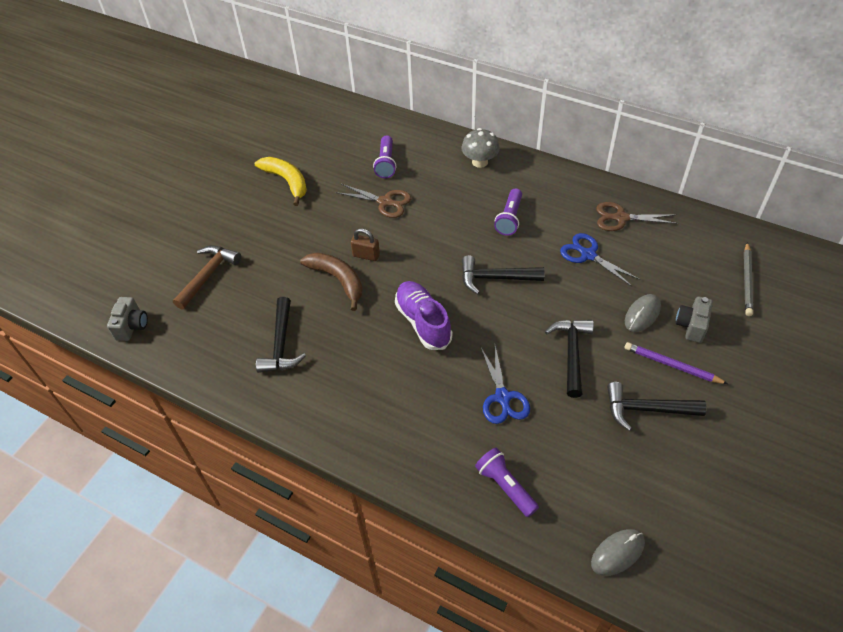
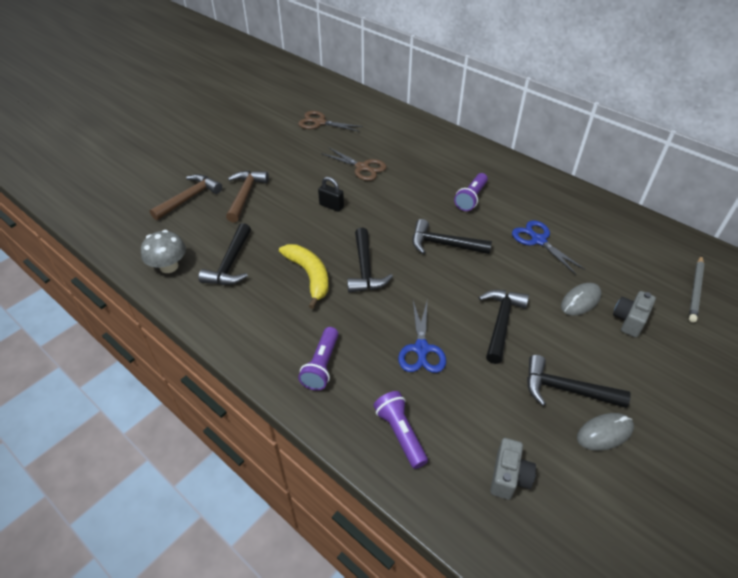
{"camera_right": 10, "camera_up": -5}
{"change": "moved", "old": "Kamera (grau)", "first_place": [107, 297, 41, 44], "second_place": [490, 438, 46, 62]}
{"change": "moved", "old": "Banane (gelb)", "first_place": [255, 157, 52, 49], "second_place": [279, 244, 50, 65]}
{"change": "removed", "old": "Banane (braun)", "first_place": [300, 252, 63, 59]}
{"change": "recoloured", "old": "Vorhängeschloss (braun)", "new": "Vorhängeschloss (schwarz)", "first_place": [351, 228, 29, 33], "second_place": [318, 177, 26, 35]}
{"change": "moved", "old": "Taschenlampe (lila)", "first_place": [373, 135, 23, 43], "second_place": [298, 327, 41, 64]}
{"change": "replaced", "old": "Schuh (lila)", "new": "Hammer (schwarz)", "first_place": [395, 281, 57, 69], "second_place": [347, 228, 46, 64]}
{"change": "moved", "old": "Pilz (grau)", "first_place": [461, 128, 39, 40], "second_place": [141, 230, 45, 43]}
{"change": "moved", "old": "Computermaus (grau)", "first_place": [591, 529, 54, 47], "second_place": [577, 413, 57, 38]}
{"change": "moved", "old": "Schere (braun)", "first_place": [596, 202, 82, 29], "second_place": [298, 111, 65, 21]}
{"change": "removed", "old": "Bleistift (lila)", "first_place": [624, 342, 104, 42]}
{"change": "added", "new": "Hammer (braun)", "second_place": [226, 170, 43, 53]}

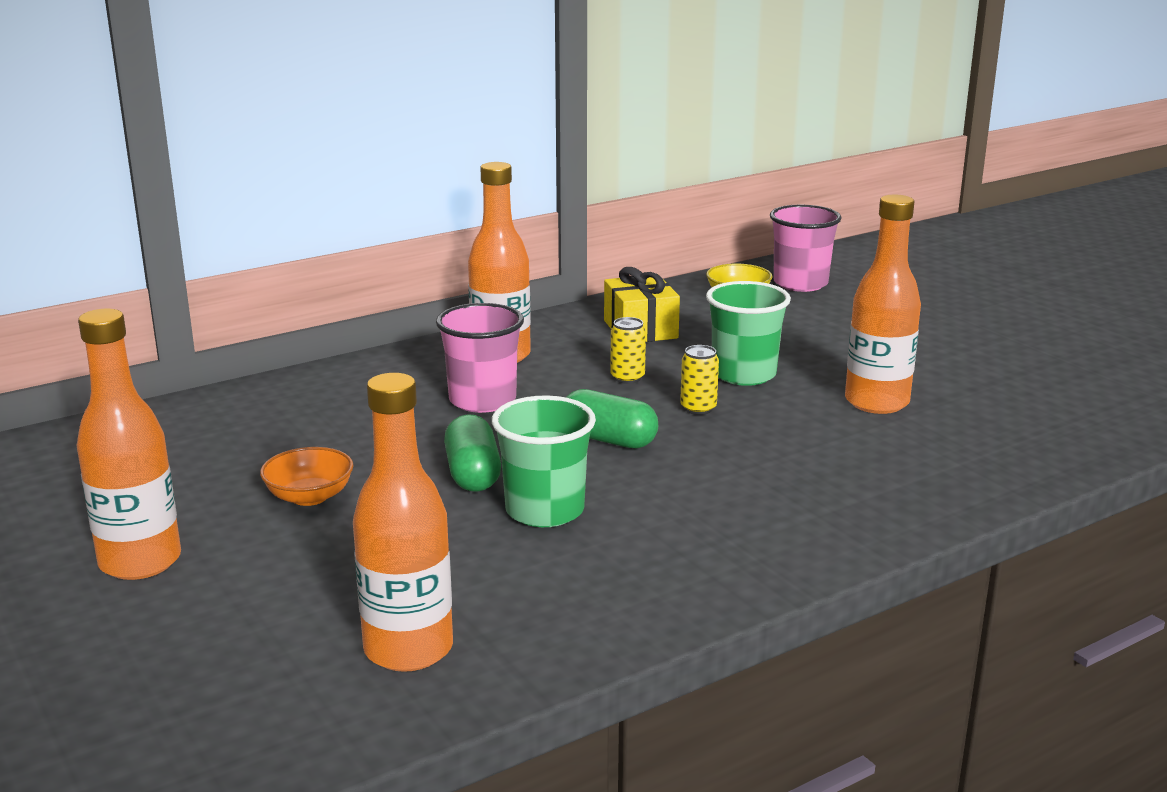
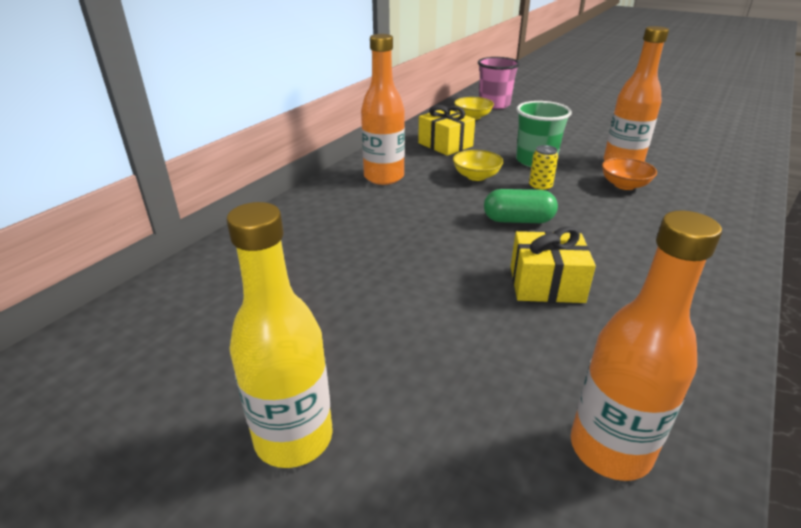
{"camera_right": -25, "camera_up": 10}
{"change": "recoloured", "old": "Flasche (orange)", "new": "Flasche (gelb)", "first_place": [76, 309, 105, 271], "second_place": [227, 202, 106, 266]}
{"change": "moved", "old": "Schüssel (orange)", "first_place": [260, 447, 94, 59], "second_place": [602, 158, 55, 32]}
{"change": "removed", "old": "Becher (rosa)", "first_place": [436, 303, 88, 110]}
{"change": "removed", "old": "Kapsel (grün)", "first_place": [444, 414, 57, 78]}
{"change": "replaced", "old": "Becher (grün)", "new": "Geschenk (gelb)", "first_place": [492, 395, 104, 132], "second_place": [511, 226, 85, 77]}
{"change": "replaced", "old": "Dose (gelb)", "new": "Schüssel (gelb)", "first_place": [610, 317, 36, 67], "second_place": [453, 150, 51, 31]}

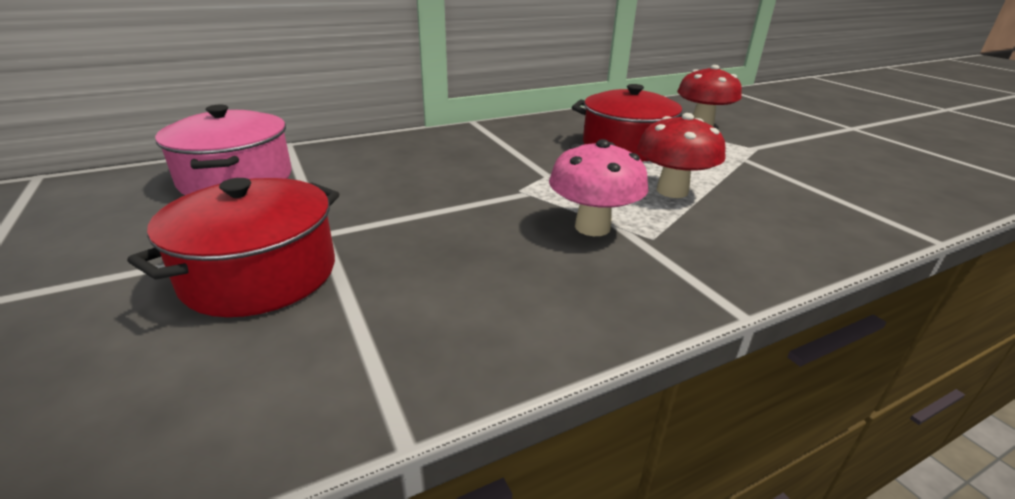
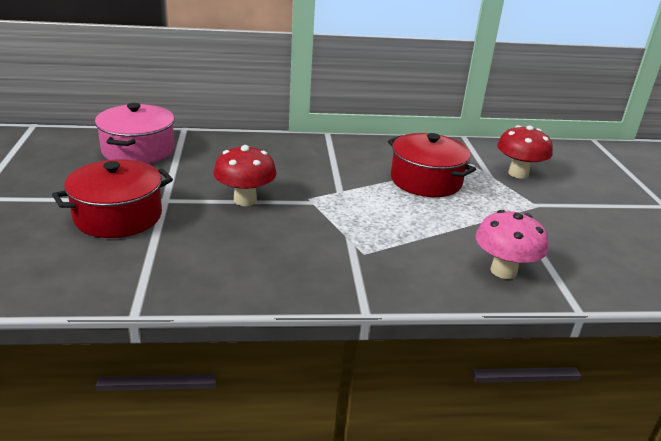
{"camera_right": 20, "camera_up": 0}
{"change": "moved", "old": "Pilz (rosa)", "first_place": [549, 139, 99, 97], "second_place": [475, 210, 73, 69]}
{"change": "moved", "old": "Pilz (rot)", "first_place": [638, 113, 88, 85], "second_place": [213, 145, 63, 61]}

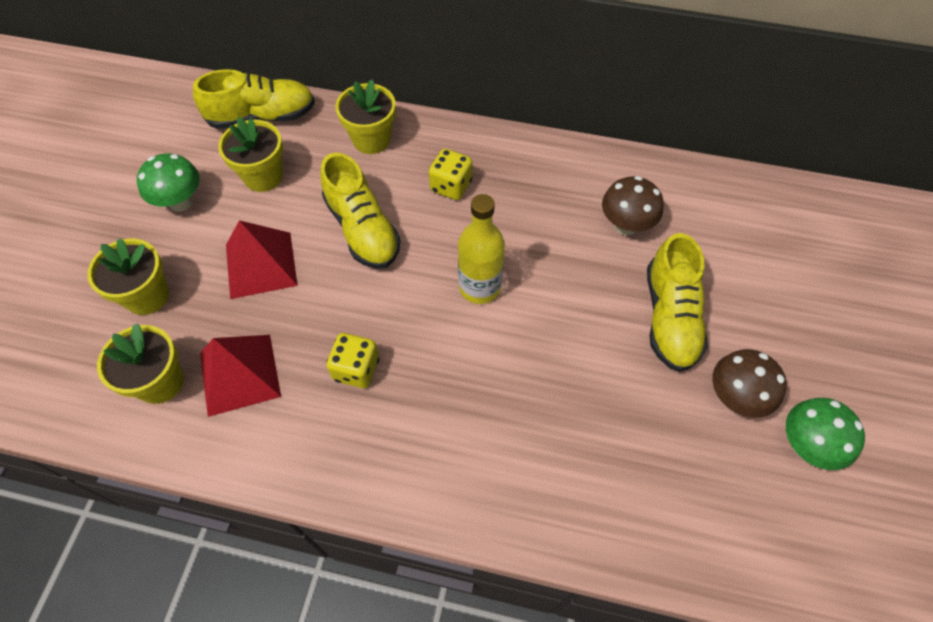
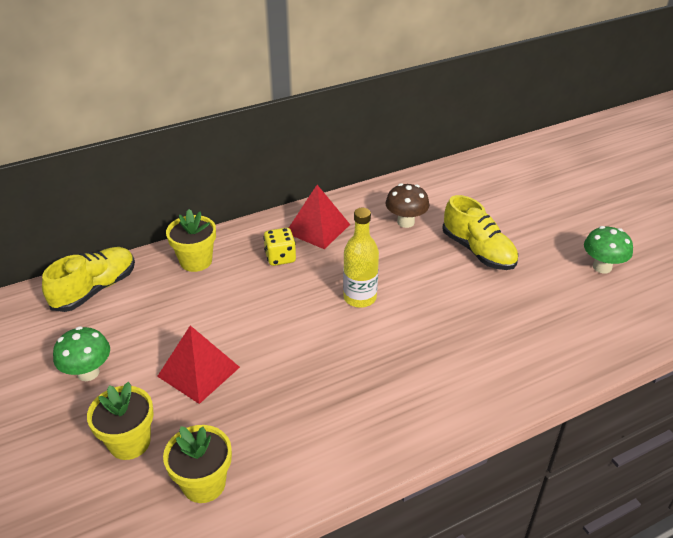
{"camera_right": -40, "camera_up": -20}
{"change": "moved", "old": "Pyramide (rot)", "first_place": [200, 335, 81, 82], "second_place": [289, 185, 61, 64]}
{"change": "removed", "old": "Blumentopf (gelb)", "first_place": [218, 117, 65, 75]}
{"change": "removed", "old": "Schuh (gelb)", "first_place": [320, 153, 80, 116]}
{"change": "removed", "old": "Spielwürfel (gelb)", "first_place": [327, 333, 52, 55]}
{"change": "removed", "old": "Pilz (braun)", "first_place": [712, 349, 75, 69]}

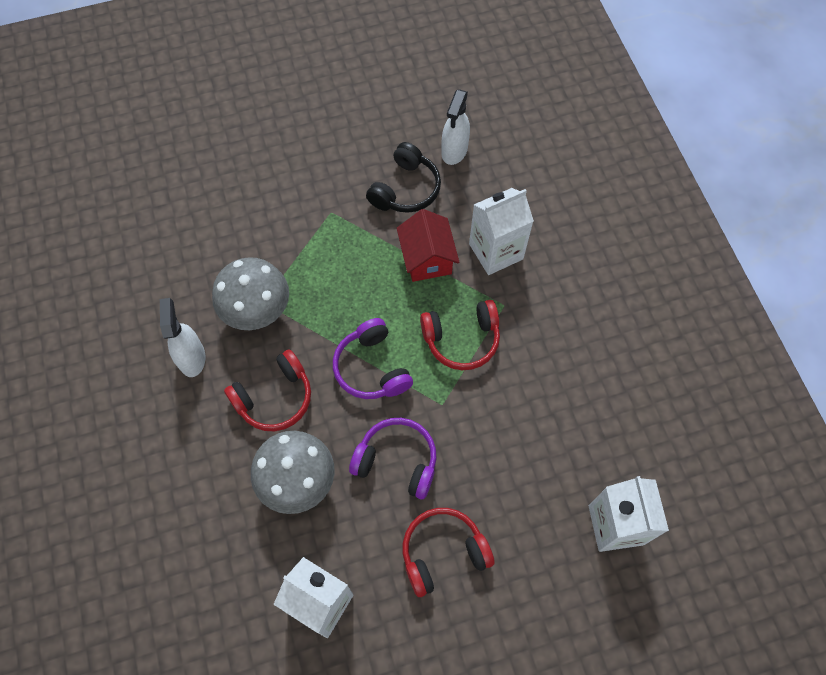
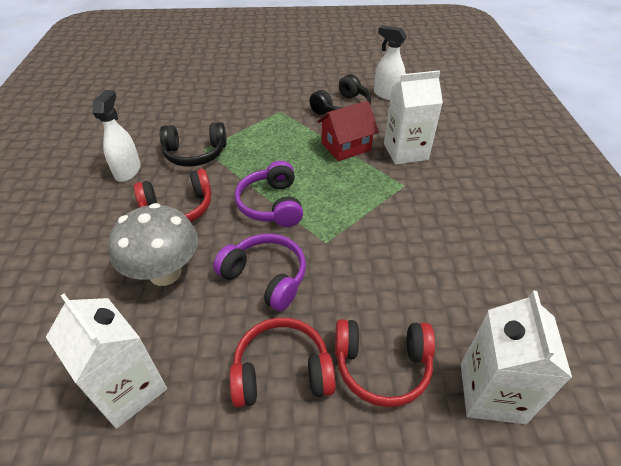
{"camera_right": 15, "camera_up": -20}
{"change": "replaced", "old": "Pilz (grau)", "new": "Kopfhörer (schwarz)", "first_place": [212, 257, 77, 73], "second_place": [160, 122, 67, 45]}
{"change": "turned", "old": "Haus (rot)", "first_place": [397, 209, 63, 73], "second_place": [317, 101, 62, 60], "degrees": 60}
{"change": "moved", "old": "Kopfhörer (rot)", "first_place": [420, 300, 80, 70], "second_place": [335, 319, 100, 88]}
{"change": "turned", "old": "Sprühflasche (weiß)", "first_place": [441, 89, 29, 76], "second_place": [374, 26, 33, 74], "degrees": 90}

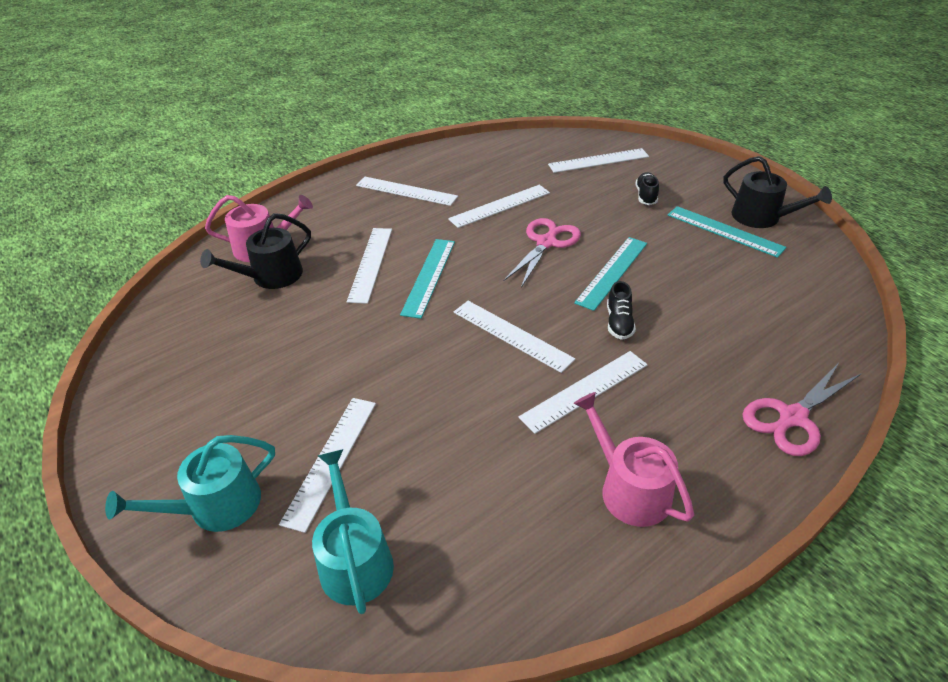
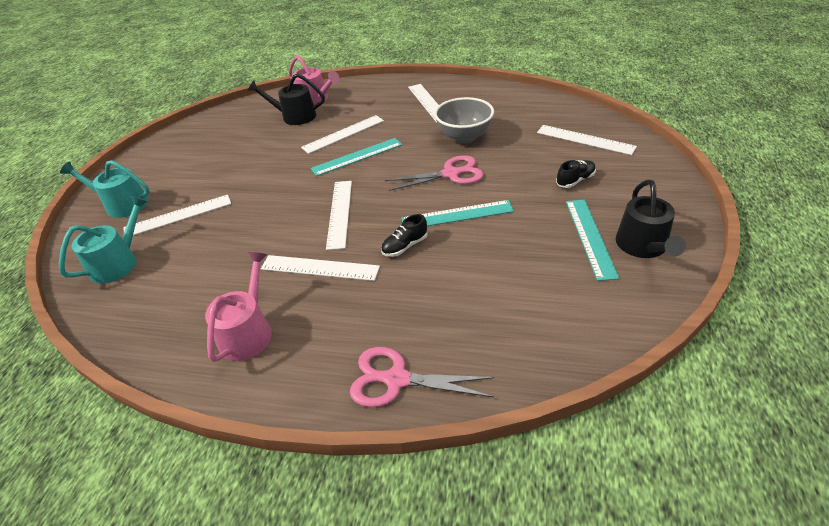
{"camera_right": 50, "camera_up": 0}
{"change": "replaced", "old": "Lineal (weiß)", "new": "Schüssel (grau)", "first_place": [448, 185, 102, 43], "second_place": [434, 97, 60, 47]}

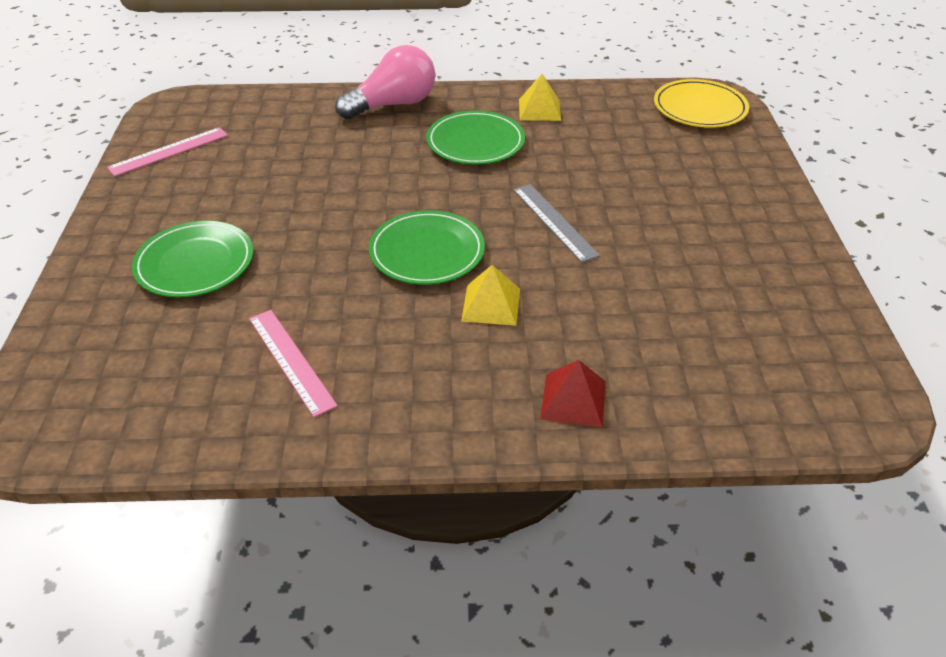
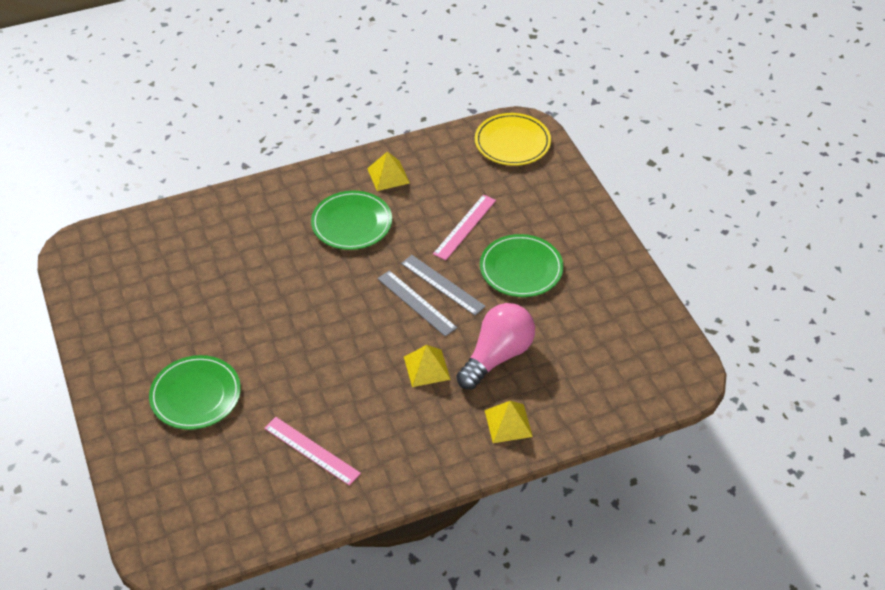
{"camera_right": -20, "camera_up": 5}
{"change": "moved", "old": "Lineal (rosa)", "first_place": [107, 127, 121, 49], "second_place": [433, 194, 63, 66]}
{"change": "moved", "old": "Glühbirne (rosa)", "first_place": [335, 45, 100, 74], "second_place": [456, 303, 79, 87]}
{"change": "moved", "old": "Teller (grün)", "first_place": [369, 210, 116, 75], "second_place": [480, 234, 83, 63]}
{"change": "recoloured", "old": "Pyramide (rot)", "new": "Pyramide (gelb)", "first_place": [540, 360, 66, 68], "second_place": [485, 401, 48, 42]}
{"change": "added", "new": "Lineal (grau)", "second_place": [377, 270, 80, 67]}

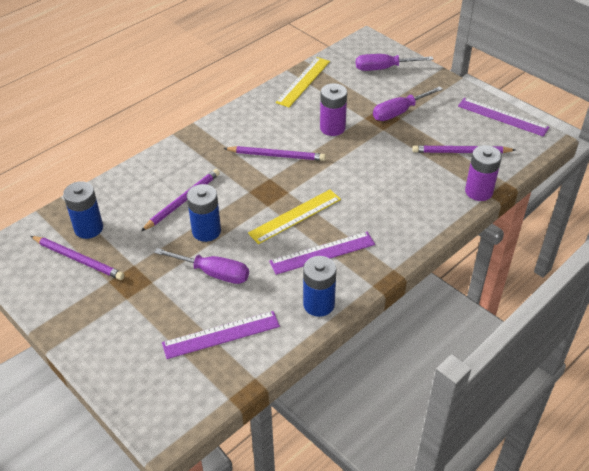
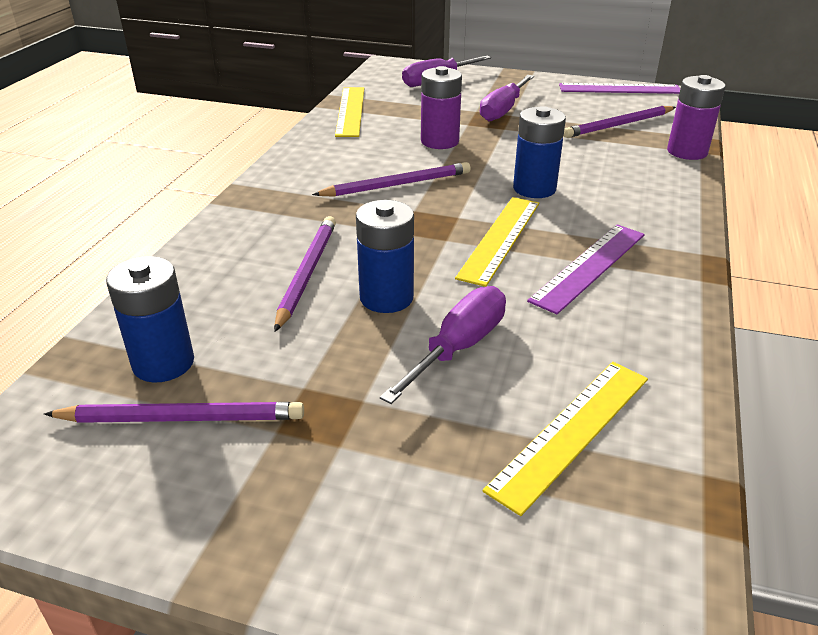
{"camera_right": -30, "camera_up": -10}
{"change": "turned", "old": "Schraubenzieher (lila)", "first_place": [154, 248, 95, 36], "second_place": [380, 286, 126, 118], "degrees": -45}
{"change": "recoloured", "old": "Lineal (lila)", "new": "Lineal (gelb)", "first_place": [162, 311, 118, 48], "second_place": [483, 362, 165, 154]}
{"change": "moved", "old": "Batterie (blau)", "first_place": [303, 256, 33, 61], "second_place": [513, 106, 53, 92]}

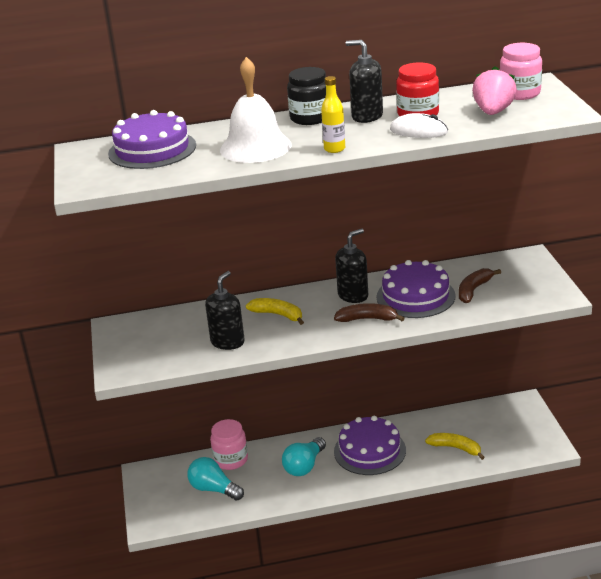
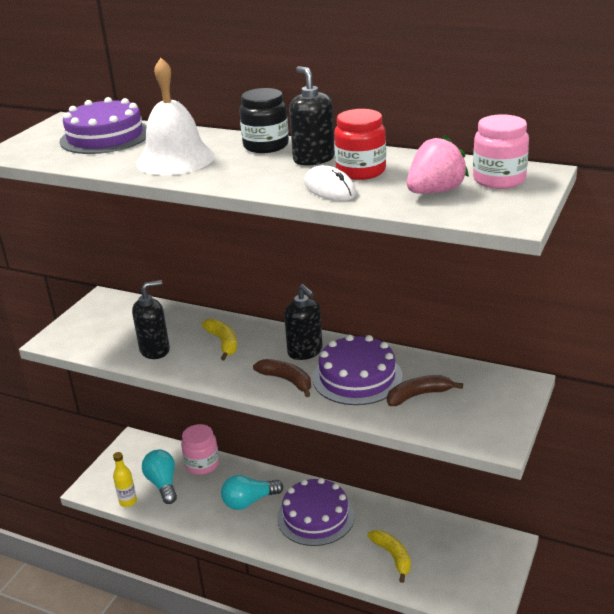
{"camera_right": 35, "camera_up": 0}
{"change": "moved", "old": "Flasche (gelb)", "first_place": [321, 76, 24, 77], "second_place": [113, 452, 24, 55]}
{"change": "turned", "old": "Seifenspender (schwarz)", "first_place": [335, 228, 33, 75], "second_place": [284, 284, 39, 76], "degrees": 60}

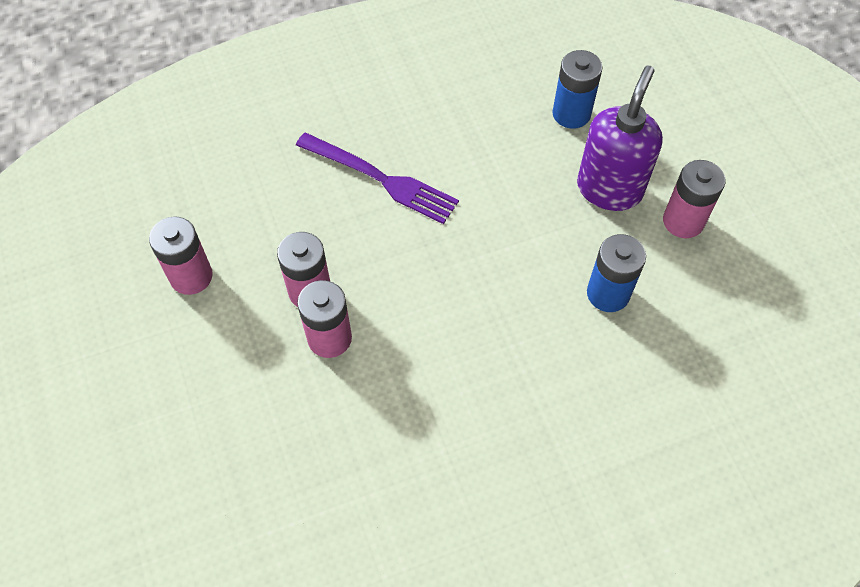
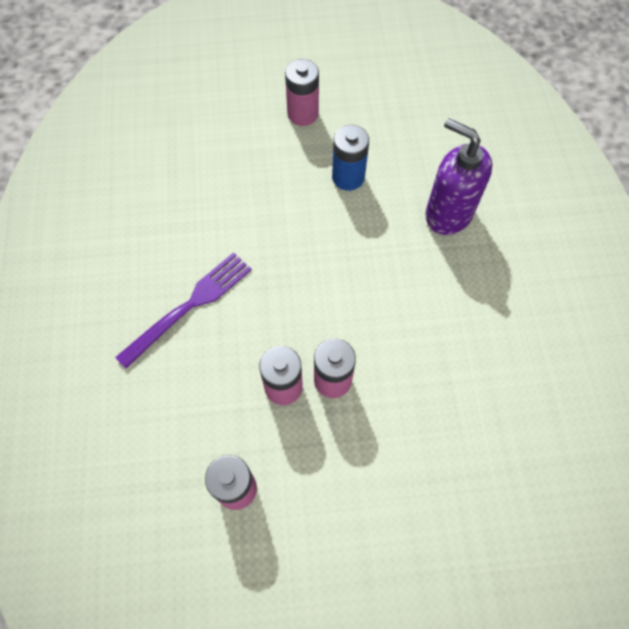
{"camera_right": -75, "camera_up": 5}
{"change": "removed", "old": "Batterie (blau)", "first_place": [552, 50, 51, 79]}
{"change": "moved", "old": "Seifenspender (lila)", "first_place": [577, 66, 86, 145], "second_place": [425, 118, 67, 117]}

